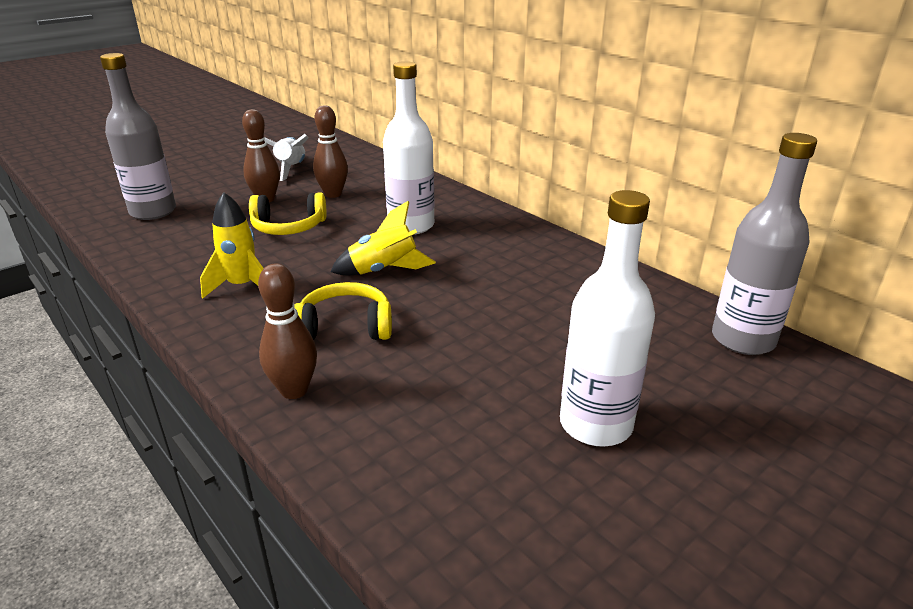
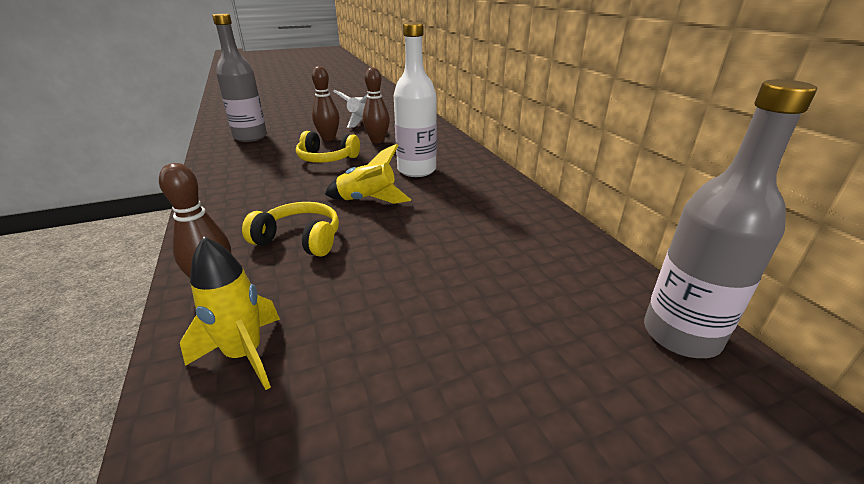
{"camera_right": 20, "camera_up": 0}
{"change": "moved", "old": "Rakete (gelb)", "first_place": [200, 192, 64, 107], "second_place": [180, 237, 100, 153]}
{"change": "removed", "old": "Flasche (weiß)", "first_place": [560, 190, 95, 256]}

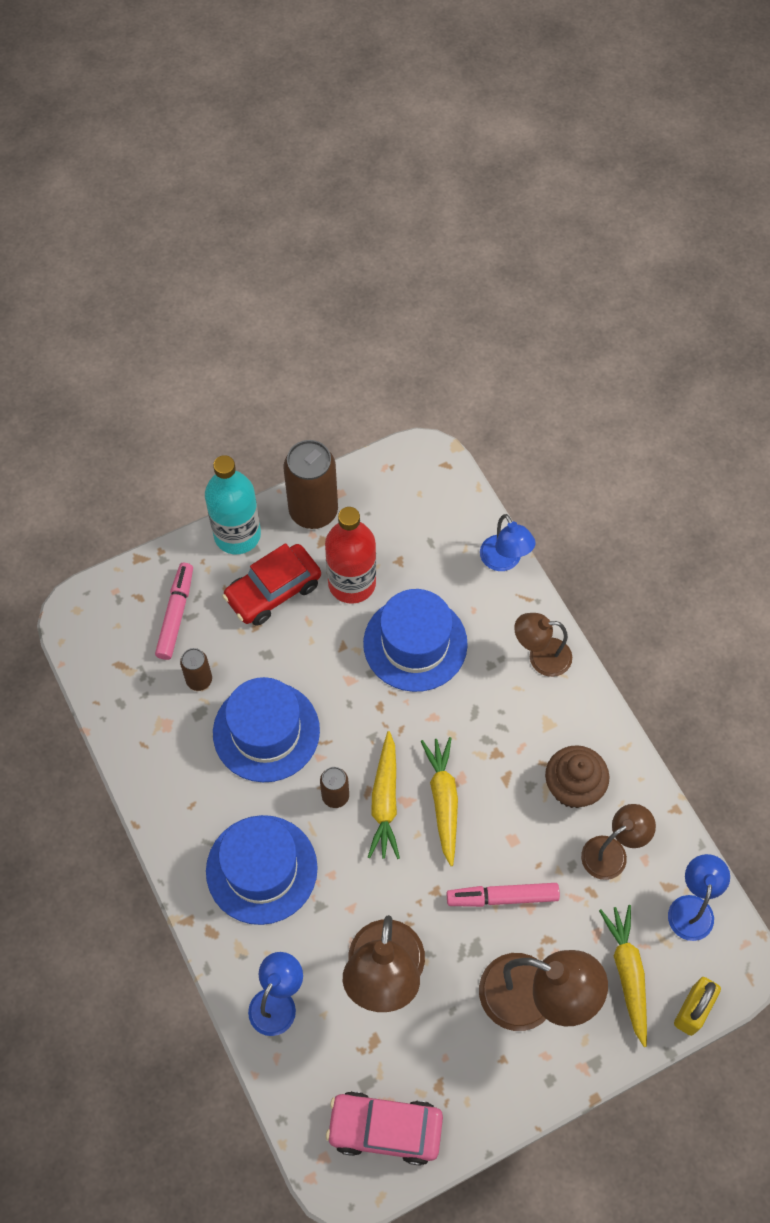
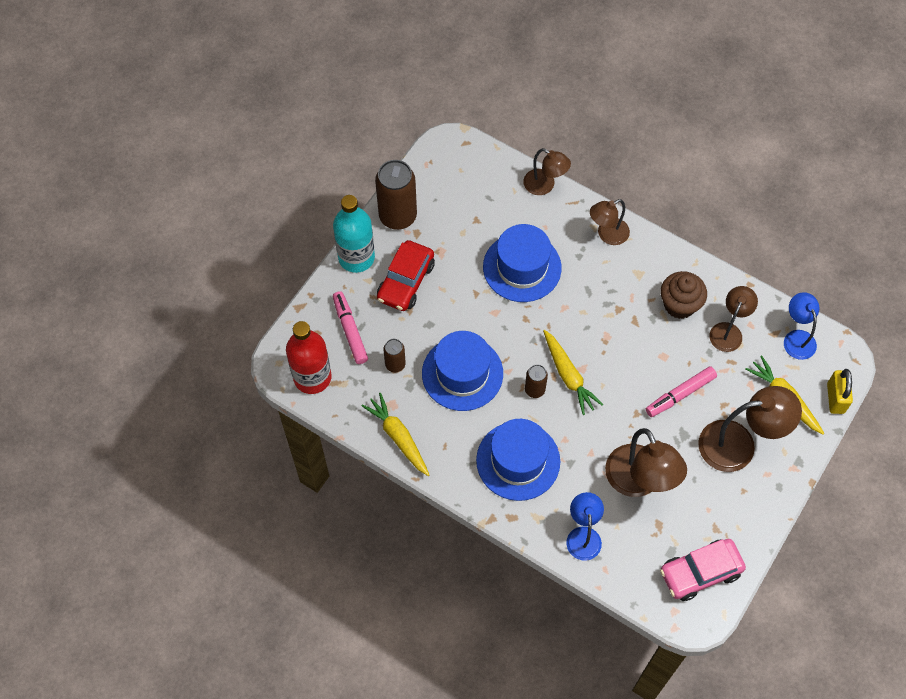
{"camera_right": -30, "camera_up": 0}
{"change": "moved", "old": "Flasche (rot)", "first_place": [325, 507, 51, 97], "second_place": [286, 321, 46, 73]}
{"change": "moved", "old": "Karotte (gelb)", "first_place": [421, 737, 37, 129], "second_place": [361, 393, 68, 83]}
{"change": "recoloured", "old": "Lampe (blau)", "new": "Lampe (braun)", "first_place": [480, 514, 56, 57], "second_place": [523, 148, 48, 47]}

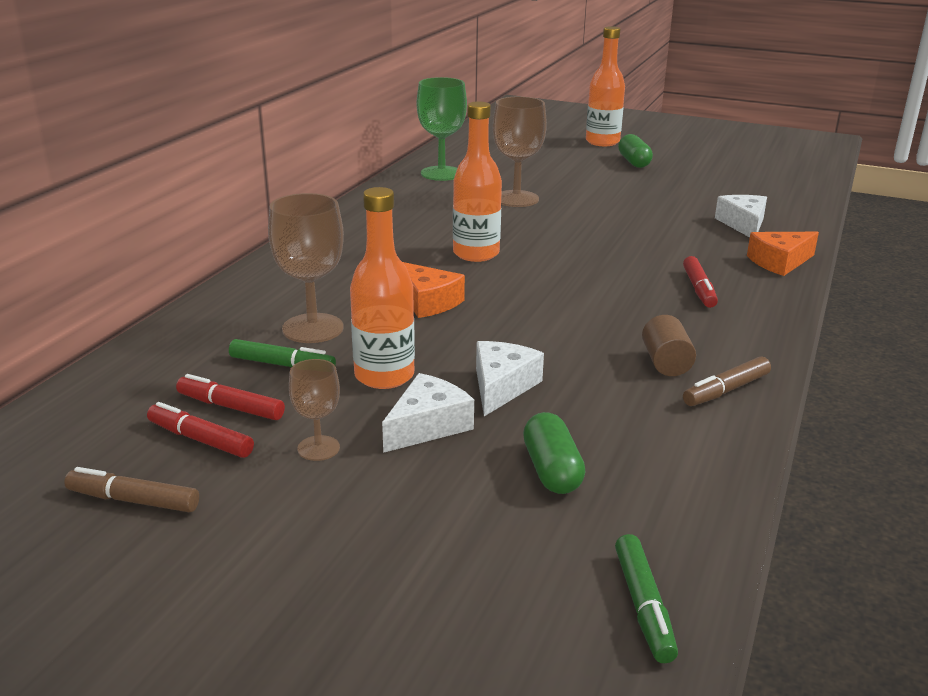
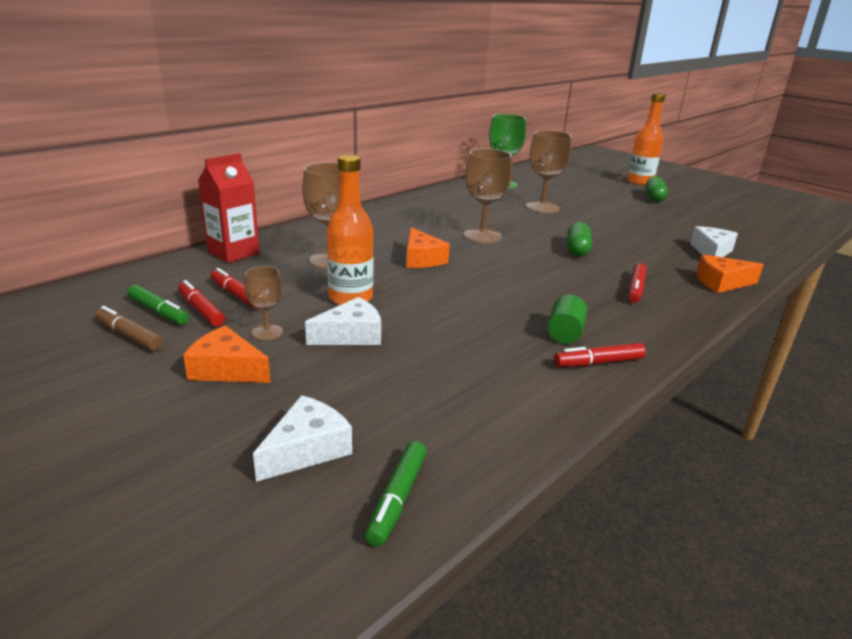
{"camera_right": 20, "camera_up": 0}
{"change": "moved", "old": "Filzstift (grün)", "first_place": [229, 339, 107, 28], "second_place": [127, 285, 62, 40]}
{"change": "replaced", "old": "Flasche (orange)", "new": "Kelch (braun)", "first_place": [453, 102, 49, 160], "second_place": [464, 148, 48, 95]}
{"change": "moved", "old": "Käse (weiß)", "first_place": [476, 341, 68, 75], "second_place": [253, 395, 99, 87]}
{"change": "moved", "old": "Kapsel (grün)", "first_place": [523, 412, 62, 82], "second_place": [567, 222, 25, 35]}
{"change": "recoloured", "old": "Vollzylinder (braun)", "new": "Vollzylinder (grün)", "first_place": [642, 315, 54, 61], "second_place": [547, 295, 40, 49]}
{"change": "recoloured", "old": "Filzstift (braun)", "new": "Filzstift (rot)", "first_place": [683, 356, 88, 50], "second_place": [554, 343, 92, 24]}
{"change": "added", "new": "Käse (orange)", "second_place": [183, 326, 88, 57]}
{"change": "added", "new": "Getränkekarton (rot)", "second_place": [198, 153, 62, 110]}

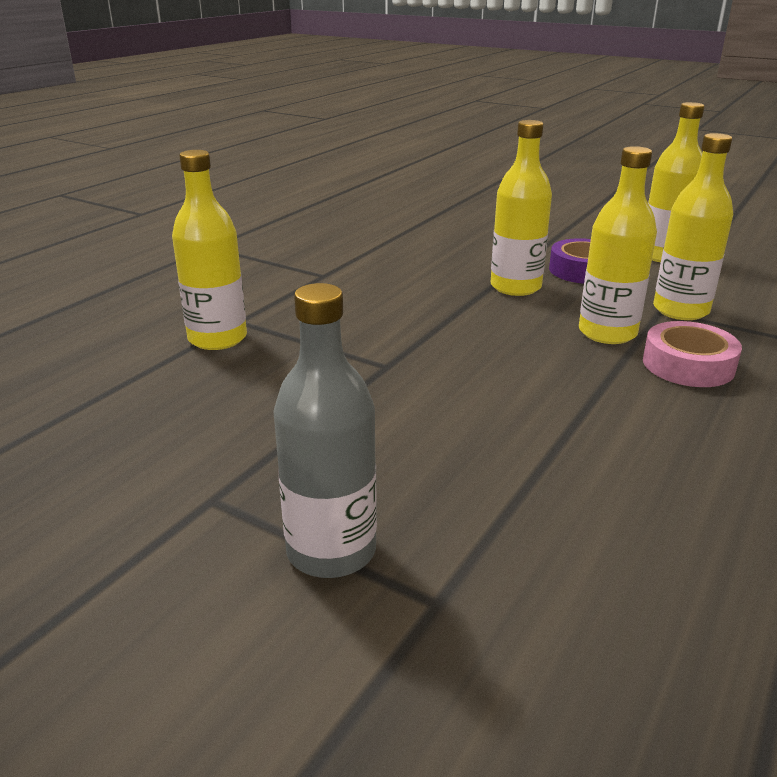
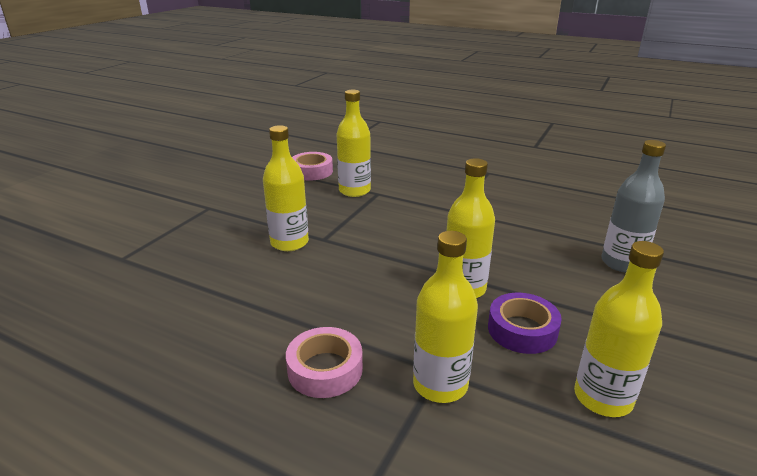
{"camera_right": 85, "camera_up": 0}
{"change": "moved", "old": "Flasche (grau)", "first_place": [273, 283, 104, 295], "second_place": [602, 140, 64, 133]}
{"change": "moved", "old": "Flasche (gelb)", "first_place": [579, 146, 78, 198], "second_place": [263, 125, 46, 126]}
{"change": "added", "new": "Klebeband (rosa)", "second_place": [292, 152, 41, 28]}

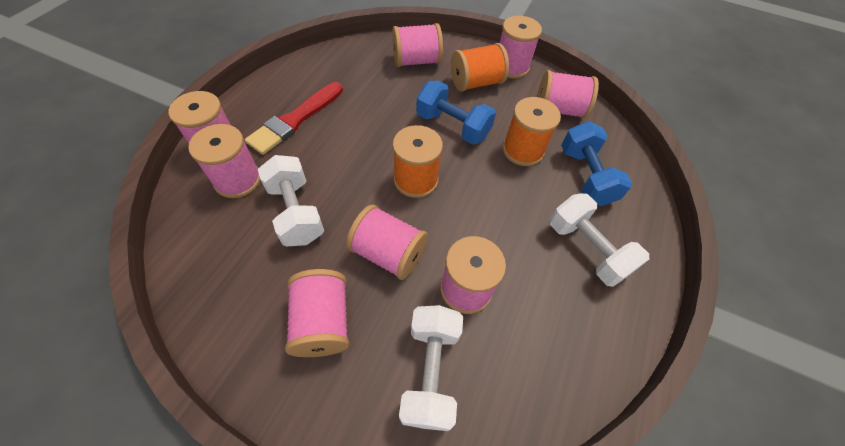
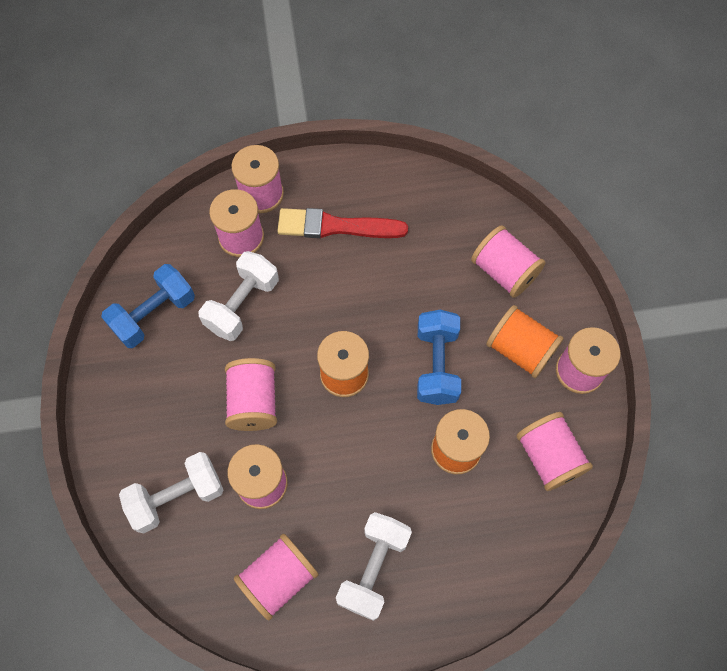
{"camera_right": 60, "camera_up": 10}
{"change": "moved", "old": "Garnrolle (rosa)", "first_place": [285, 269, 64, 88], "second_place": [234, 534, 85, 87]}
{"change": "moved", "old": "Hantel (blau)", "first_place": [561, 121, 72, 85], "second_place": [101, 264, 94, 84]}

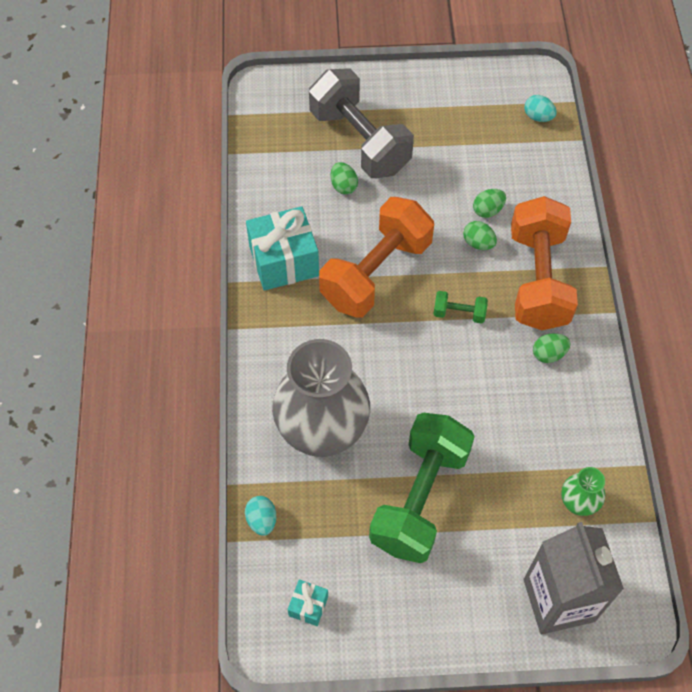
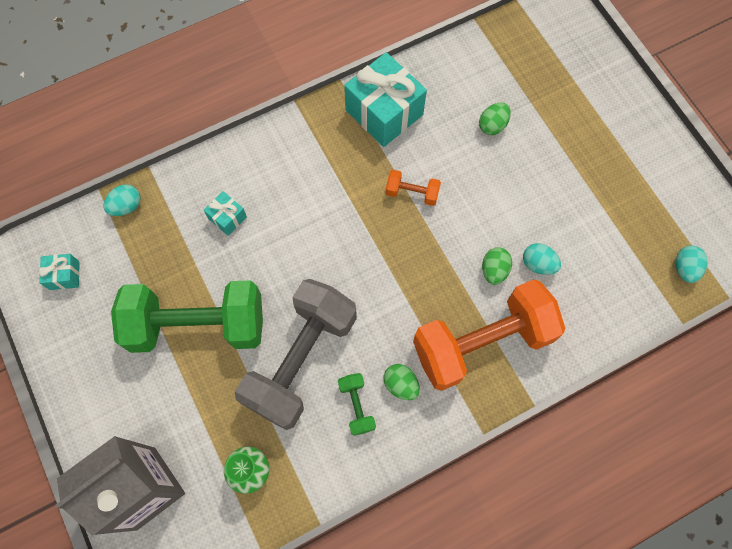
{"camera_right": 65, "camera_up": 10}
{"change": "replaced", "old": "Vase (grau)", "new": "Geschenk (türkis)", "first_place": [272, 339, 98, 118], "second_place": [204, 191, 43, 45]}
{"change": "moved", "old": "Hantel (grau)", "first_place": [309, 68, 105, 110], "second_place": [235, 279, 122, 151]}
{"change": "resized", "old": "Hantel (orange)", "first_place": [319, 197, 115, 121], "second_place": [386, 170, 55, 36], "factor": 0.41}
{"change": "moved", "old": "Hantel (grün)", "first_place": [433, 291, 55, 33], "second_place": [338, 373, 38, 63]}
{"change": "recoloured", "old": "Ei (grün)", "new": "Ei (türkis)", "first_place": [473, 189, 33, 29], "second_place": [523, 243, 38, 32]}

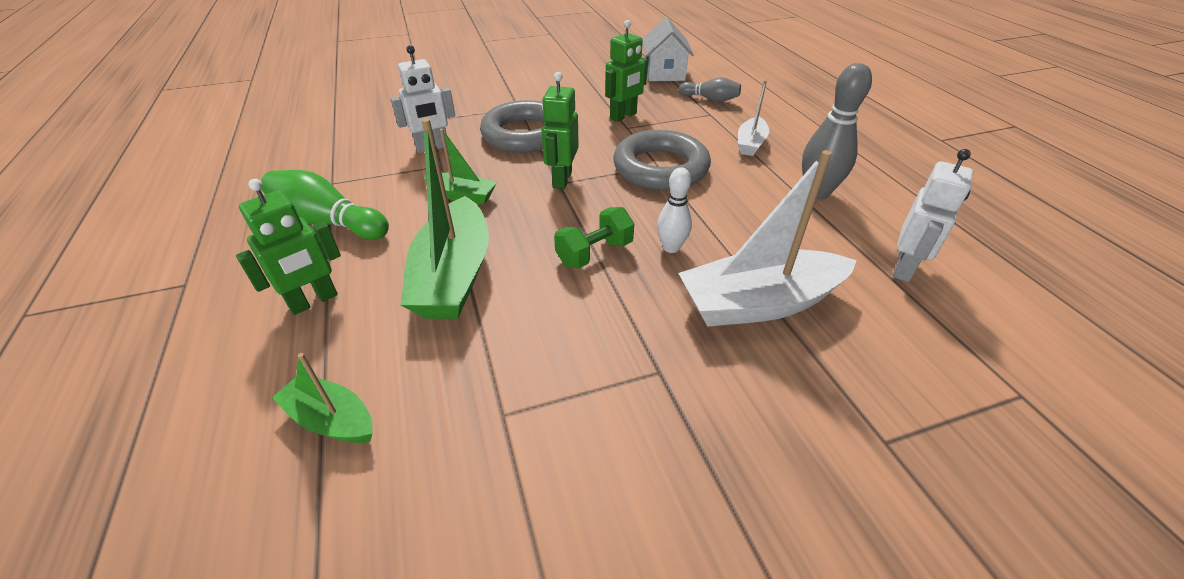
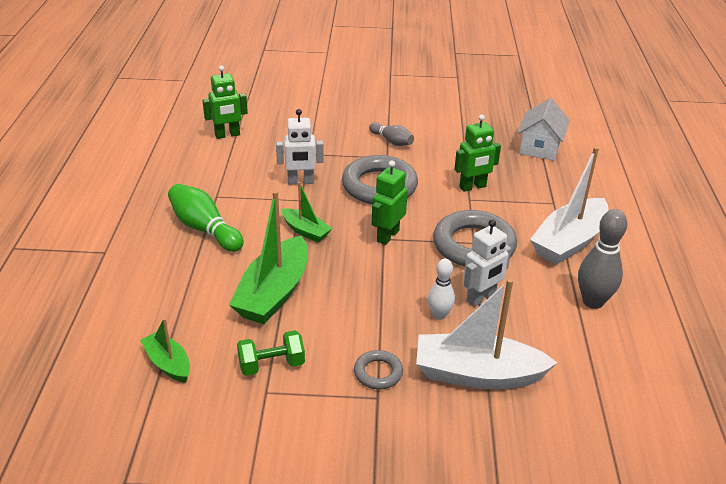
{"camera_right": 20, "camera_up": -5}
{"change": "moved", "old": "Roboter (grün)", "first_place": [236, 179, 105, 136], "second_place": [202, 65, 46, 74]}
{"change": "moved", "old": "Hantel (grün)", "first_place": [554, 207, 80, 61], "second_place": [237, 330, 68, 46]}
{"change": "moved", "old": "Bowlingkegel (grau)", "first_place": [679, 77, 62, 25], "second_place": [369, 122, 45, 24]}
{"change": "resized", "old": "Boot (weiß)", "first_place": [738, 80, 31, 76], "second_place": [530, 147, 78, 118], "factor": 1.86}
{"change": "moved", "old": "Roboter (weiß)", "first_place": [893, 149, 80, 133], "second_place": [464, 219, 47, 88]}
{"change": "added", "new": "Ring (grau)", "second_place": [354, 350, 49, 39]}

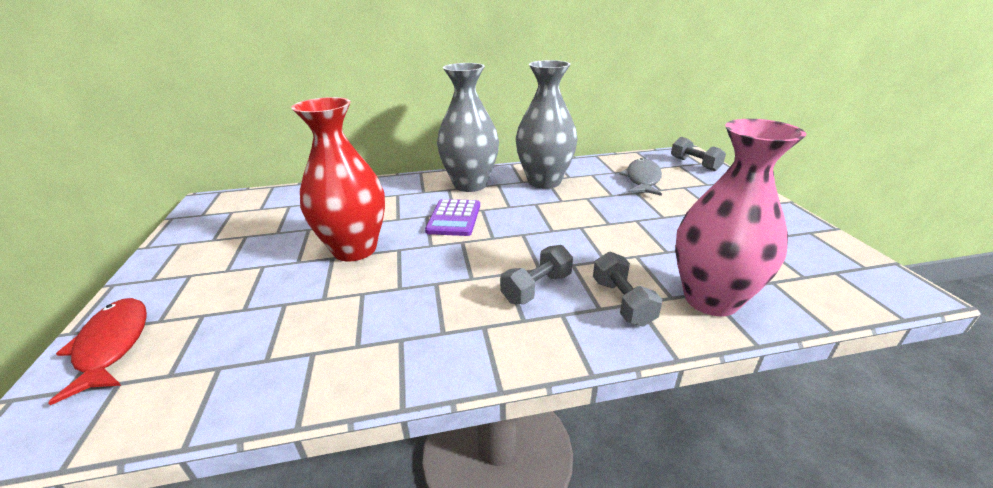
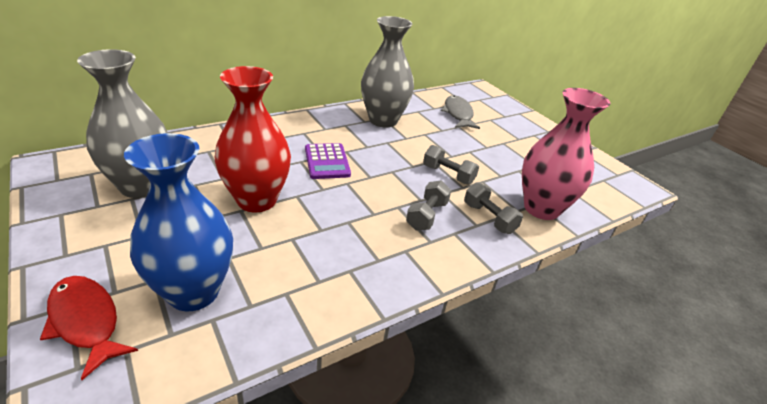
{"camera_right": -25, "camera_up": 5}
{"change": "moved", "old": "Vase (grau)", "first_place": [437, 63, 62, 129], "second_place": [77, 49, 91, 149]}
{"change": "moved", "old": "Hantel (grau)", "first_place": [671, 137, 55, 34], "second_place": [423, 145, 56, 40]}
{"change": "added", "new": "Vase (blau)", "second_place": [124, 133, 109, 178]}

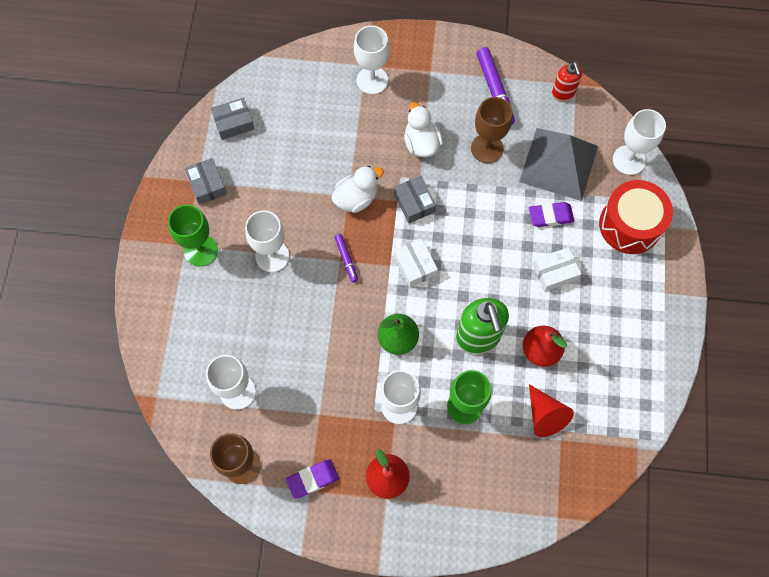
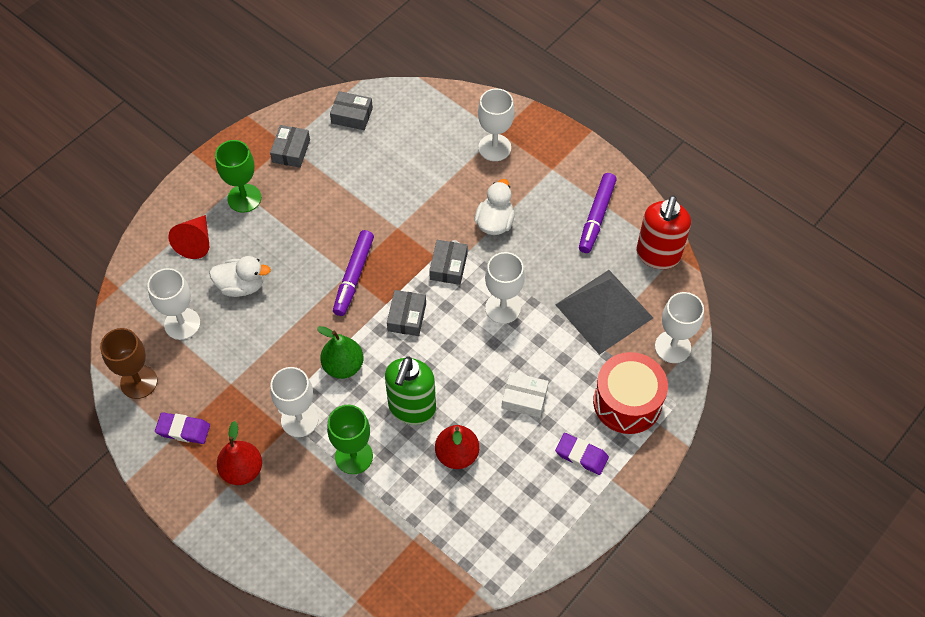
{"camera_right": 35, "camera_up": -10}
{"change": "moved", "old": "Kelch (weiß)", "first_place": [245, 210, 44, 62], "second_place": [485, 252, 40, 72]}
{"change": "moved", "old": "Ente (weiß)", "first_place": [331, 166, 53, 47], "second_place": [209, 256, 62, 41]}
{"change": "resized", "old": "Filzstift (lila)", "first_place": [334, 234, 24, 48], "second_place": [333, 230, 41, 86], "factor": 1.79}
{"change": "recoloured", "old": "Schachtel (weiß)", "new": "Schachtel (grau)", "first_place": [394, 239, 44, 48], "second_place": [387, 290, 39, 46]}
{"change": "removed", "old": "Kelch (braun)", "first_place": [471, 97, 41, 66]}
{"change": "moved", "old": "Radiergummi (lila)", "first_place": [529, 202, 45, 25], "second_place": [555, 433, 54, 42]}
{"change": "moved", "old": "Kegel (rot)", "first_place": [529, 384, 45, 53], "second_place": [168, 215, 41, 44]}
{"change": "resized", "old": "Seifenspender (rot)", "first_place": [552, 62, 30, 39], "second_place": [636, 196, 55, 73], "factor": 1.7}

